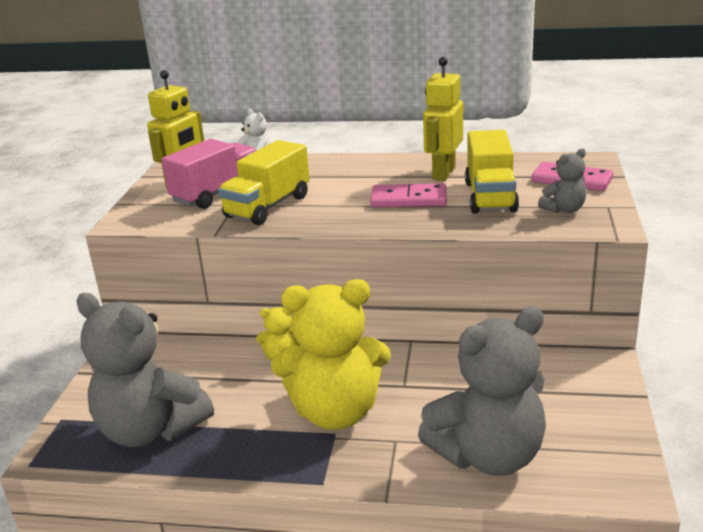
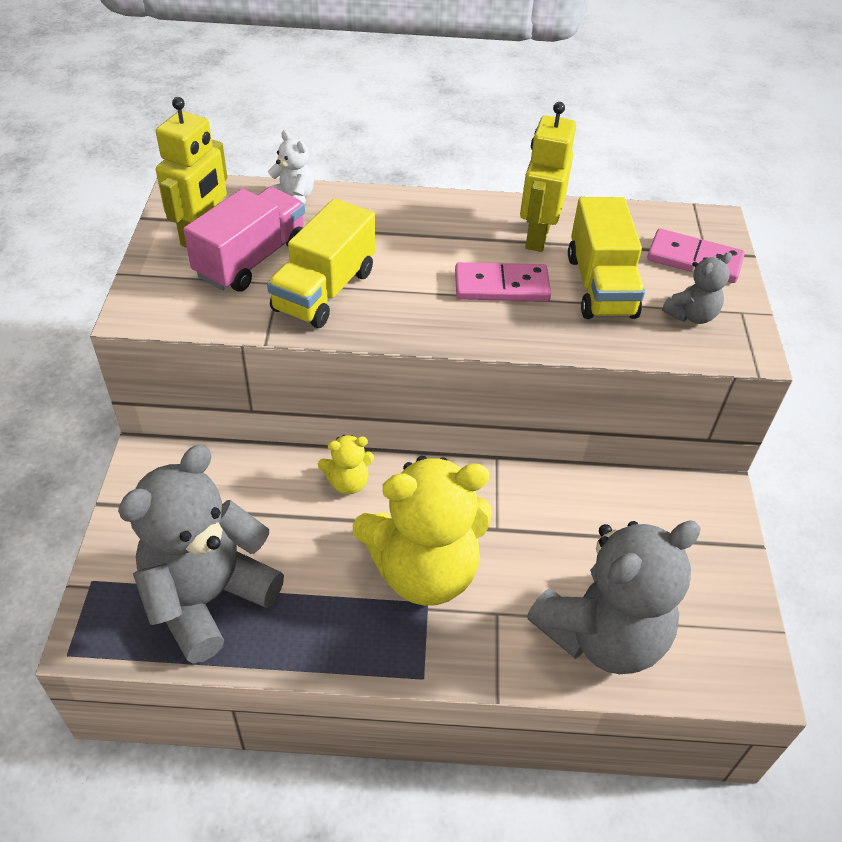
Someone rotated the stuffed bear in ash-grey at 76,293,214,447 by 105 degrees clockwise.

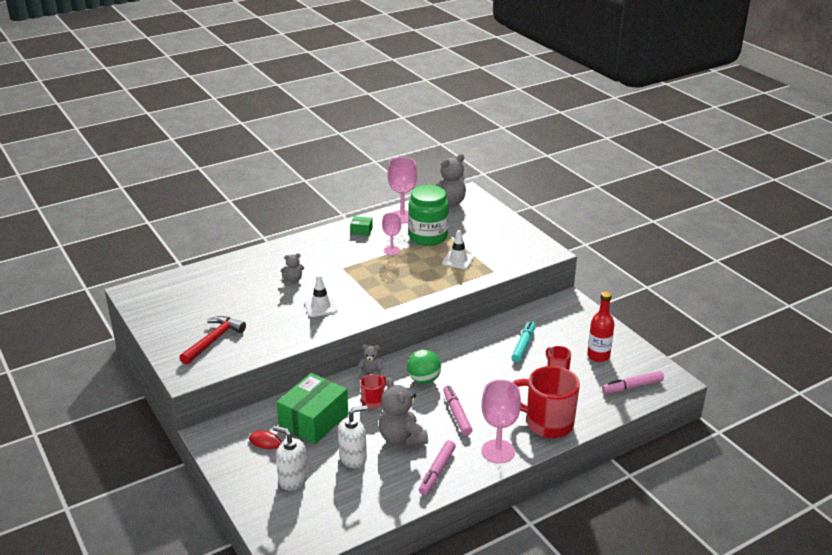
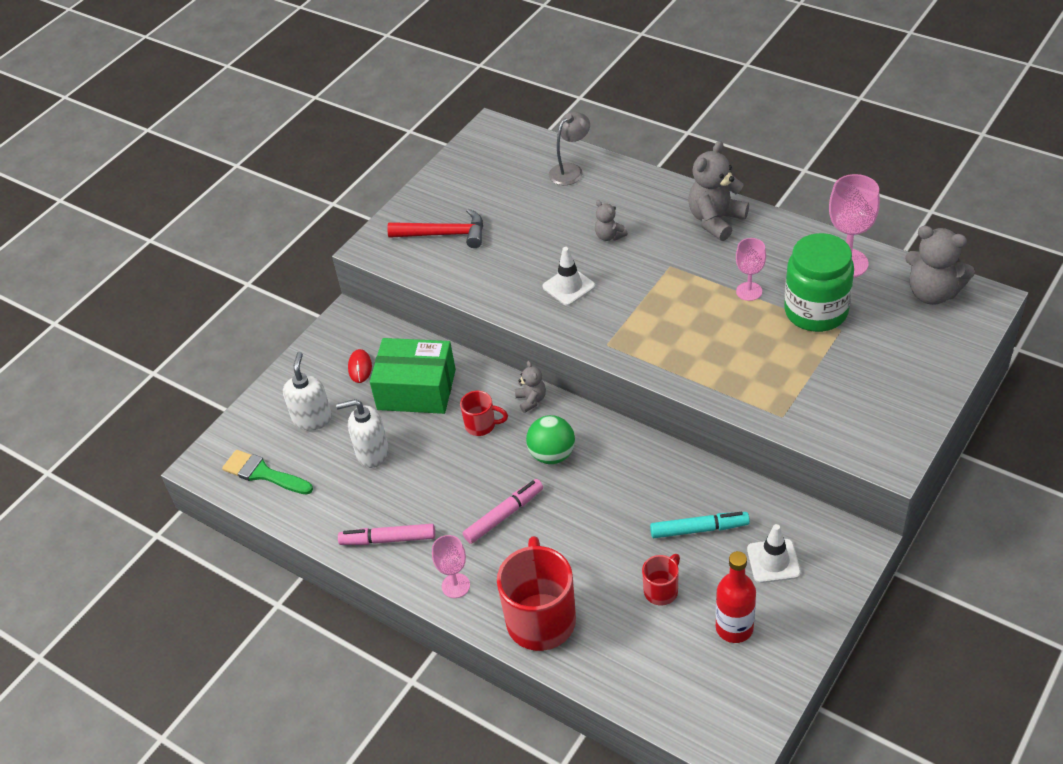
Someone put down the paintbrush in green at 222,450,313,494.
Someone rotated the pump bottle in pure white at 338,405,368,468 by 135 degrees clockwise.
Someone scaled the wine glass in rose-pink at 481,380,521,464 by 0.62.
Someone put down the desk lamp in ash-grey at 549,111,590,185.
Someone carried the stuffed bear in ash-grey from 379,377,428,447 to 688,141,749,241.
Someone carried the safety cone in pure white from 442,230,474,269 to 747,524,801,583.
Someone took away the box in green at 350,216,373,236.
Someone took away the marker pen in rose-pink at 602,371,664,394.

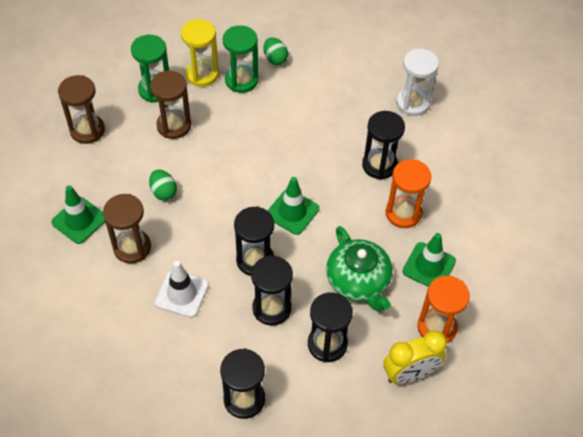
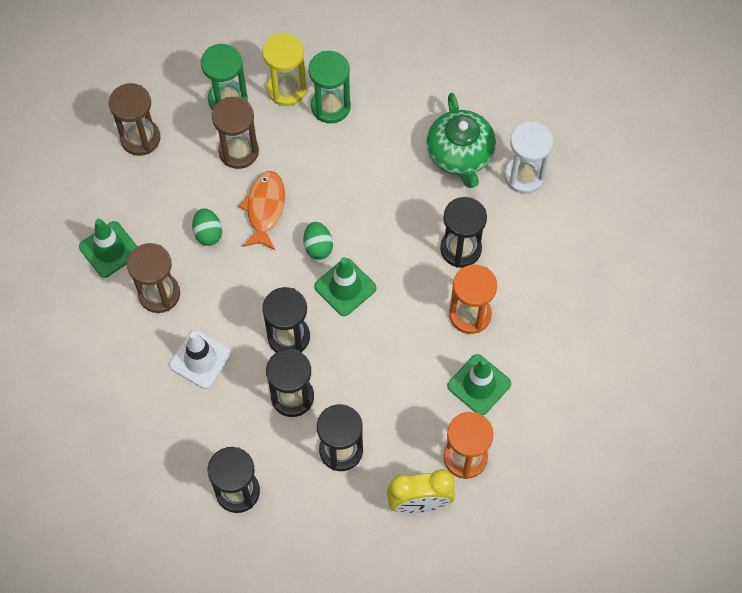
Someone put down the fish figure in orange-coloured at 239,171,285,250.
Someone carried the toy egg in green from 264,37,288,65 to 303,222,333,260.
Someone carried the china teapot in green from 326,226,393,311 to 426,93,496,188.

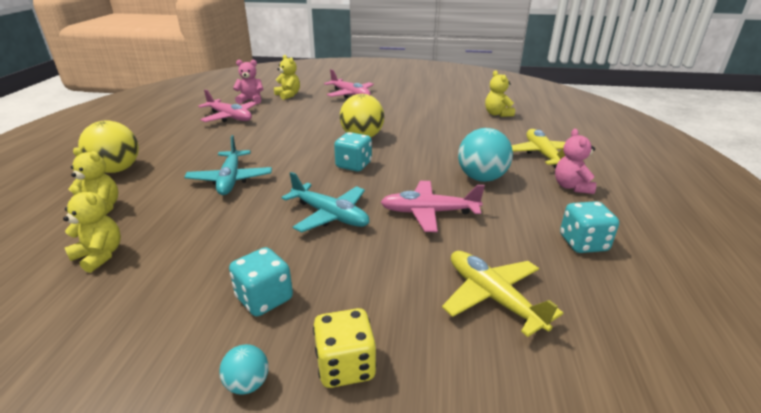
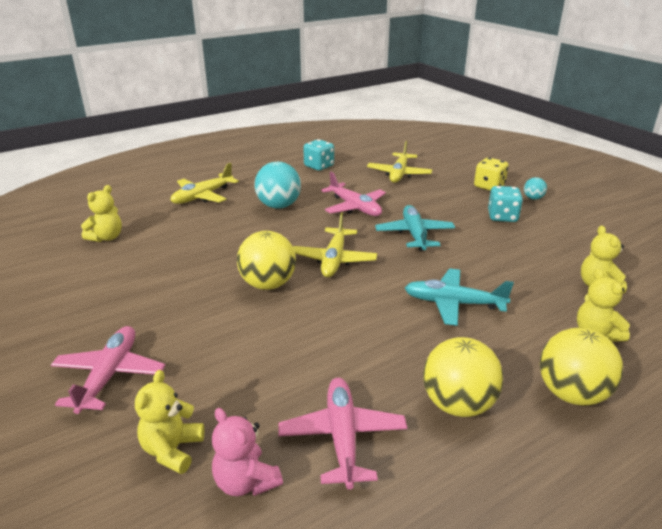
Someone swapped the game die in teal at 334,132,372,172 for the toy plane in bright yellow at 293,213,377,277.
Someone rotated the toy plane in teal at 184,135,272,195 by 120 degrees counterclockwise.
Someone put down the ball in bright yellow at 423,337,503,417.
Someone took away the stuffed bear in rose-pink at 555,129,596,194.

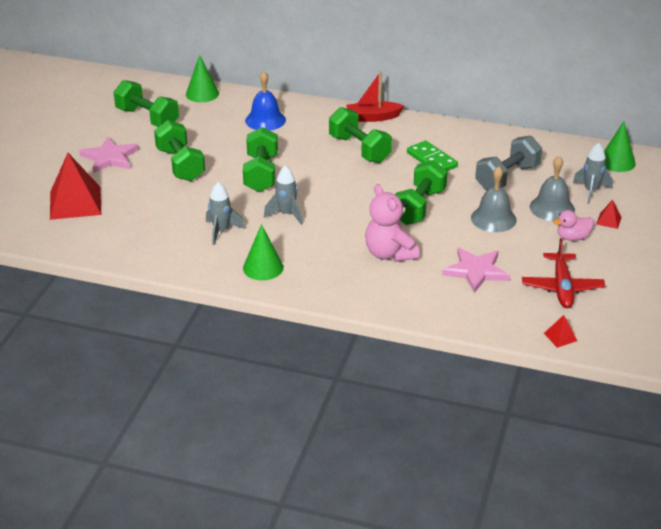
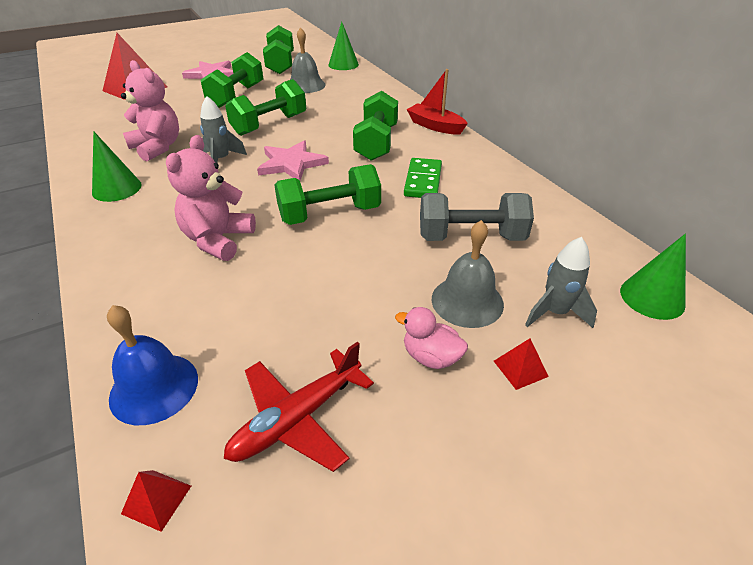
Someone carried the hand bell in cobalt from 245,71,286,131 to 107,305,198,425.
Someone swapped the spaceship in ash-grey at 206,182,245,245 for the stuffed bear in rose-pink at 121,60,179,161.
Someone carried the star shape in rose-pink from 442,247,510,293 to 257,140,329,180.
Someone carried the hand bell in ash-grey from 471,166,517,232 to 290,27,326,93.

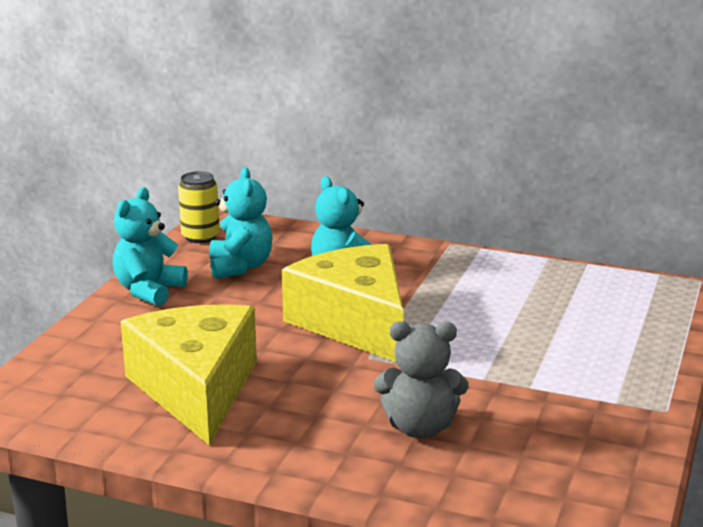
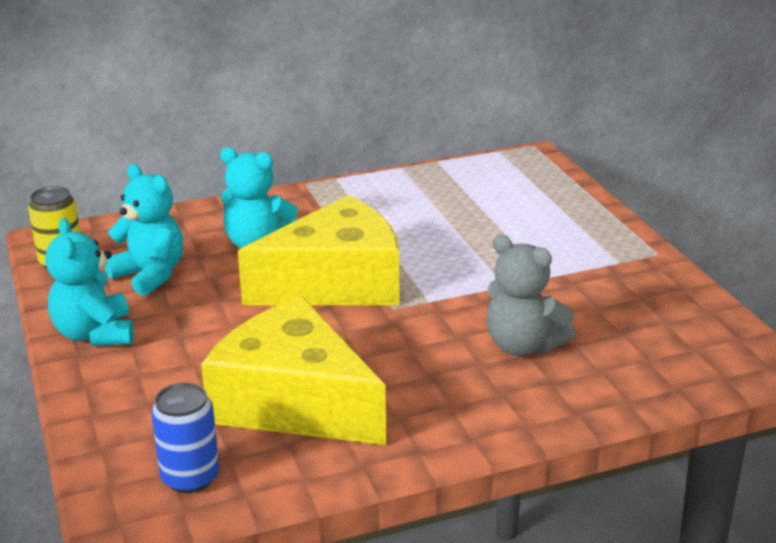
Someone put down the soda can in cobalt at 151,383,220,493.
Someone rotated the piece of cheese in bright yellow at 282,244,404,362 by 135 degrees clockwise.
Someone rotated the stuffed bear in ash-grey at 374,321,469,438 by 75 degrees clockwise.

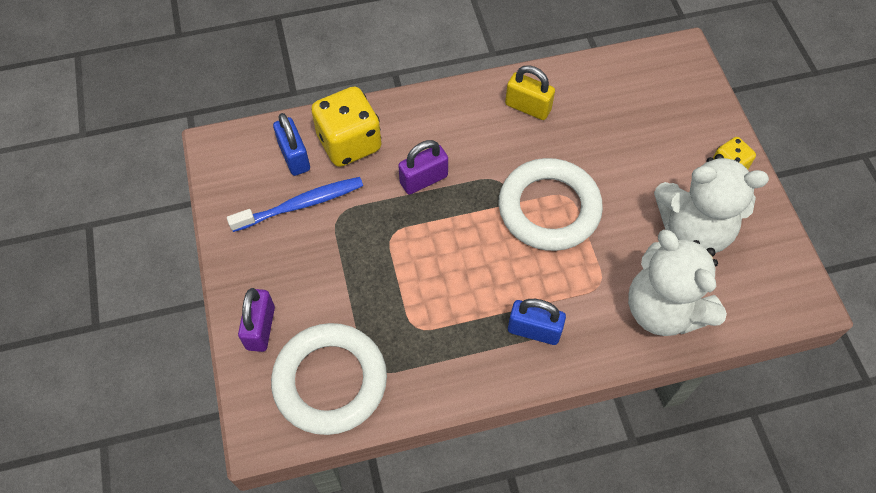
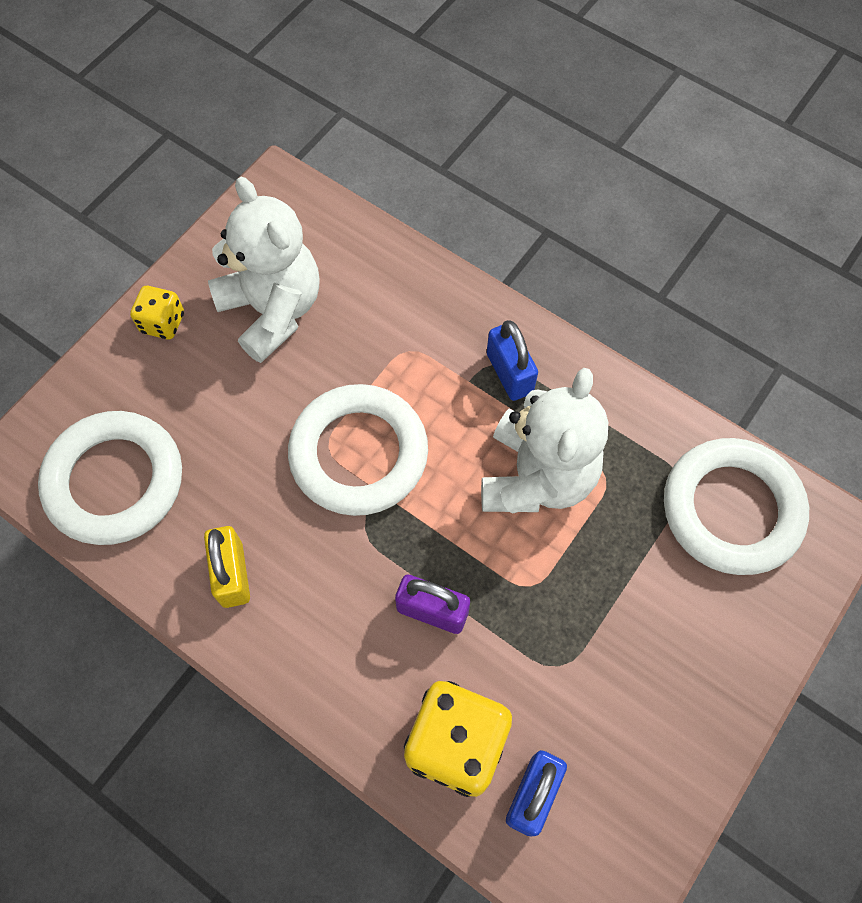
Someone put down the torus in pure white at 38,411,182,545.
Someone carried the stuffed bear in pure white from 628,230,727,336 to 481,368,608,514.
Someone took away the dental brush in cobalt at 227,177,363,232.
Someone took away the small lock in purple at 238,288,275,352.

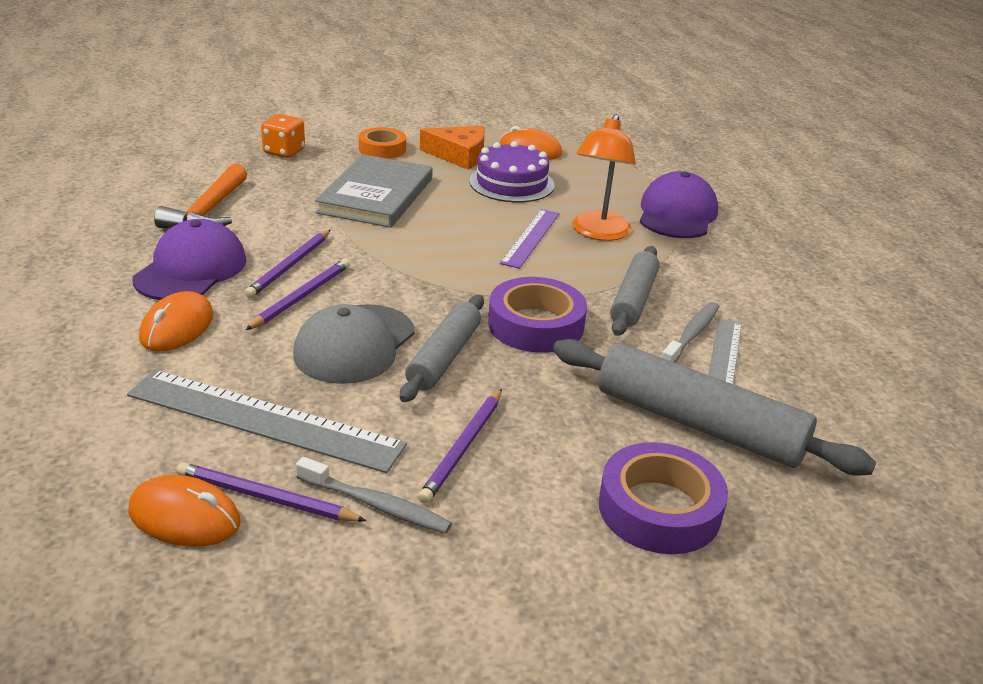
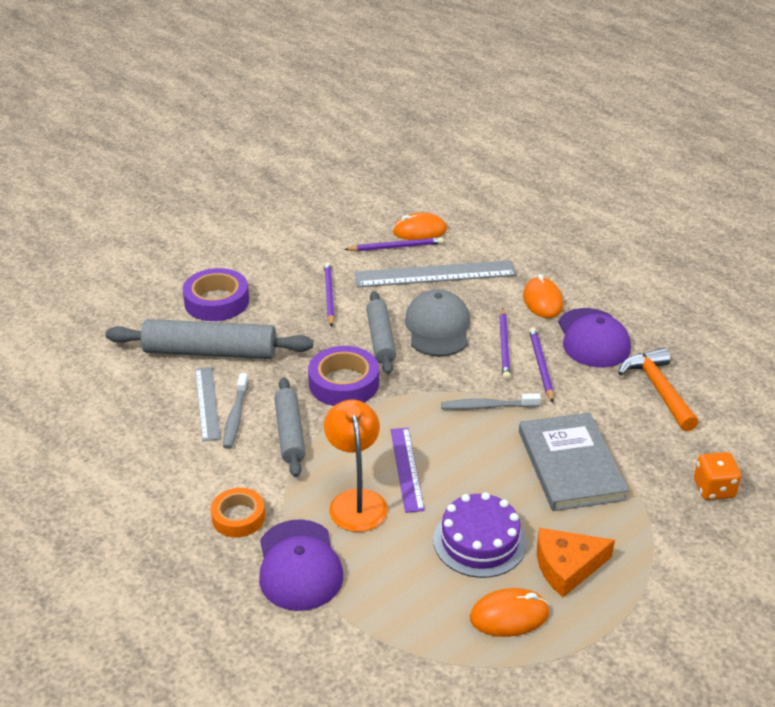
Someone carried the roll of tape in orange-coloured from 359,127,406,159 to 211,488,265,538.
Someone carried the dental brush in ash-grey from 296,457,452,534 to 441,393,541,410.

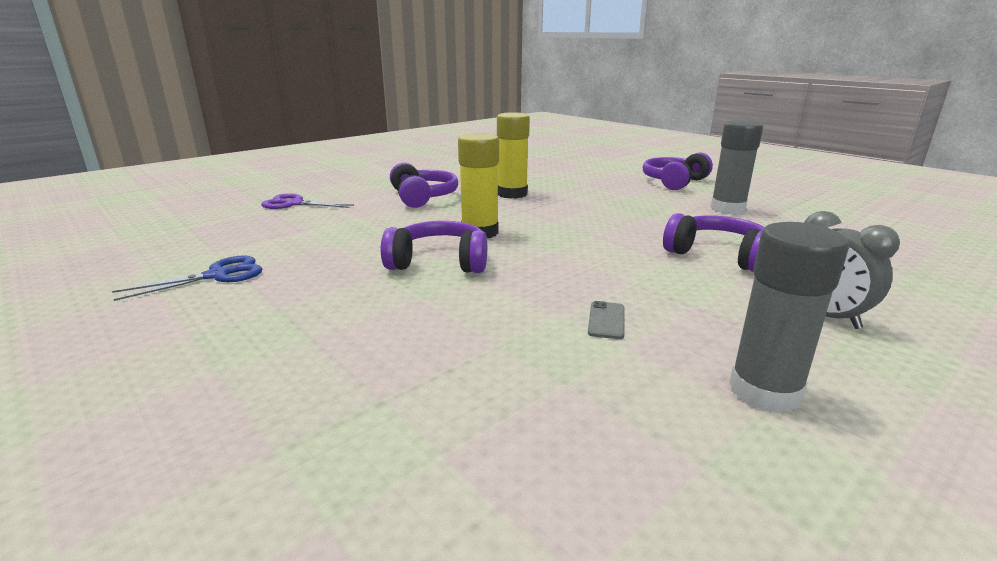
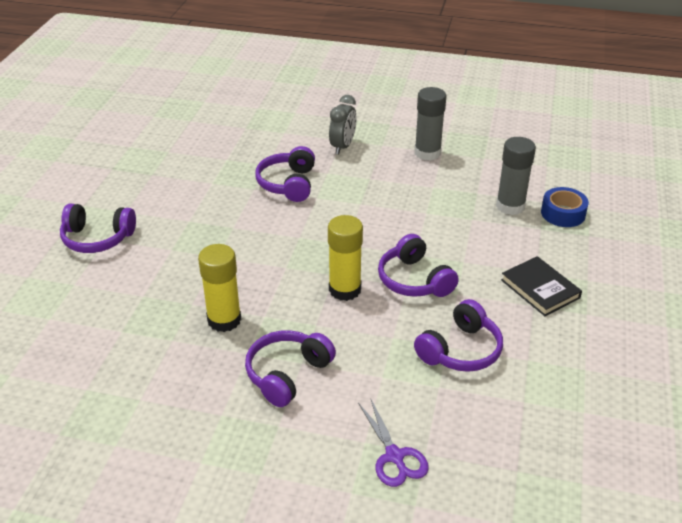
Someone put down the headphones in purple at 414,299,503,372.
Someone carried the stick of glue in ash-grey from 710,120,763,214 to 496,137,536,215.
Someone put down the hardback in ebony at 501,256,582,316.
Someone put down the roll of tape in cobalt at 541,187,589,227.
Someone took away the pair of scissors in cobalt at 112,255,263,301.
Someone took away the phone in ash-grey at 588,301,624,339.

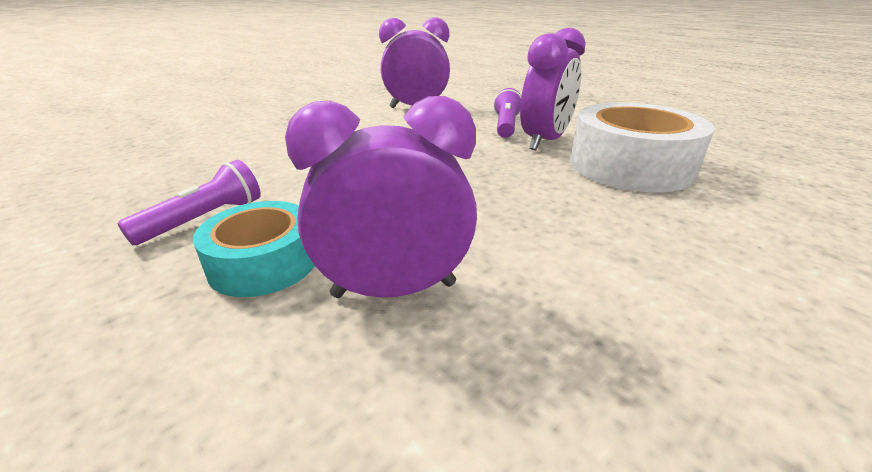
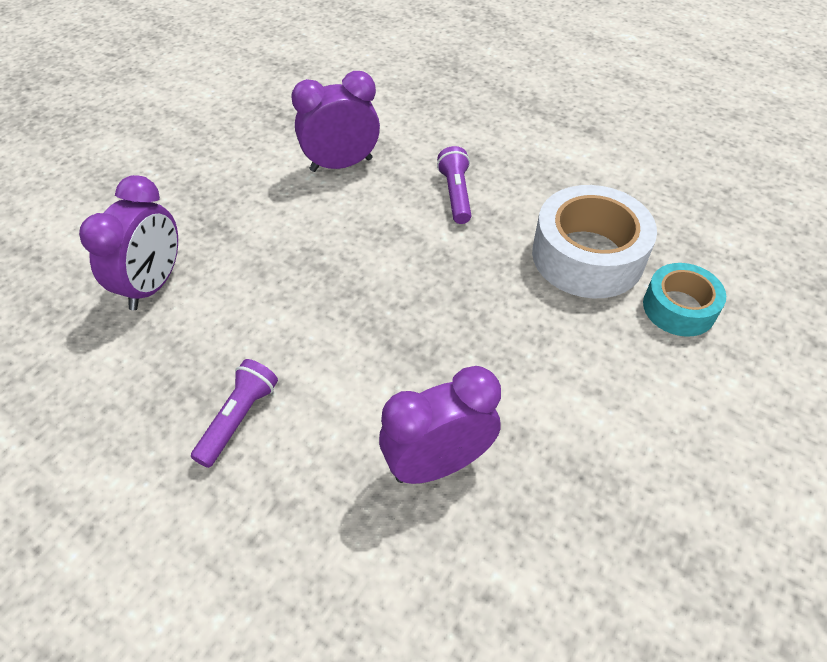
Someone carried the clock in purple from 520,28,586,150 to 79,175,178,310.
Someone carried the roll of tape in teal from 193,201,315,297 to 643,263,726,337.

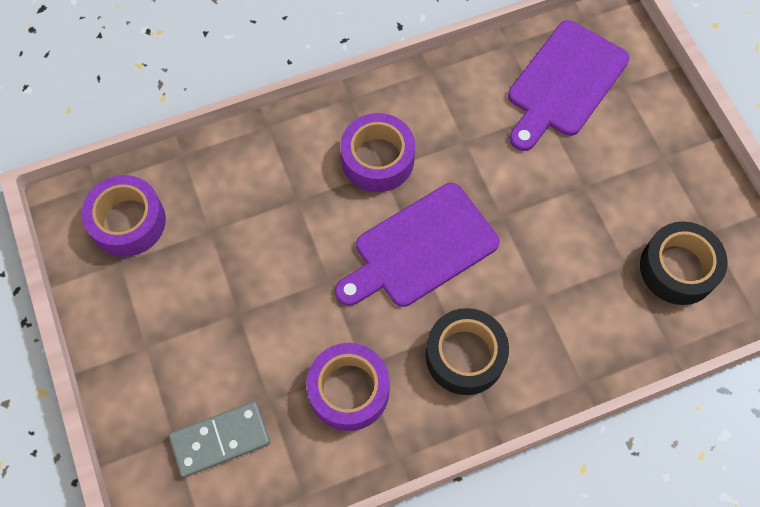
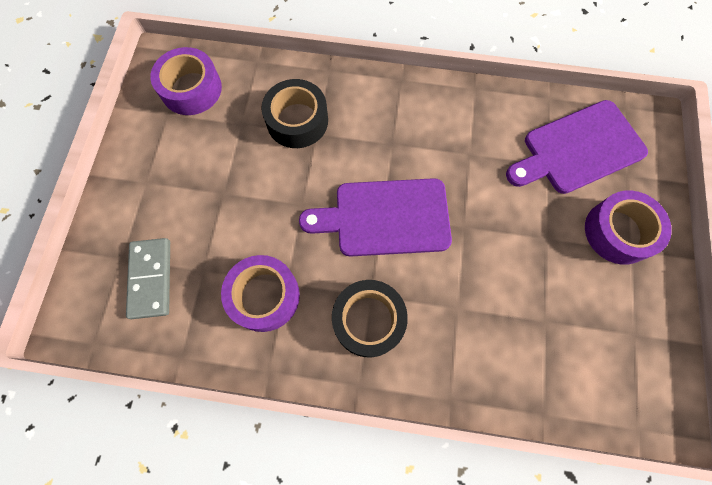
Someone rotated the domino tile in ash-grey at 169,401,270,477 by 75 degrees clockwise.
Someone carried the roll of tape in ebony from 640,221,728,305 to 261,79,328,148.
Someone carried the roll of tape in purple from 340,113,415,192 to 585,190,672,265.

